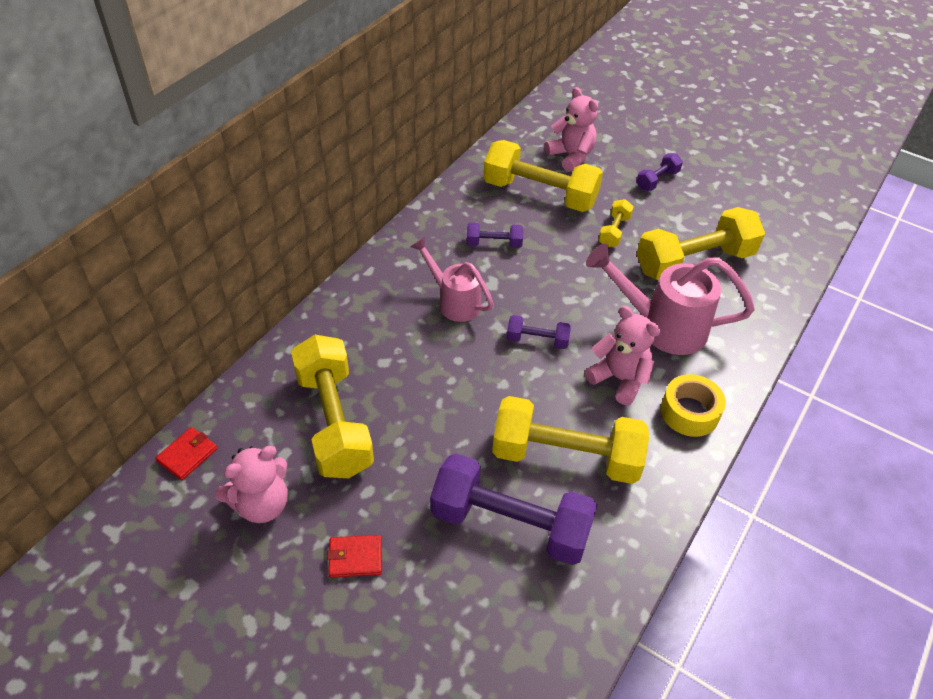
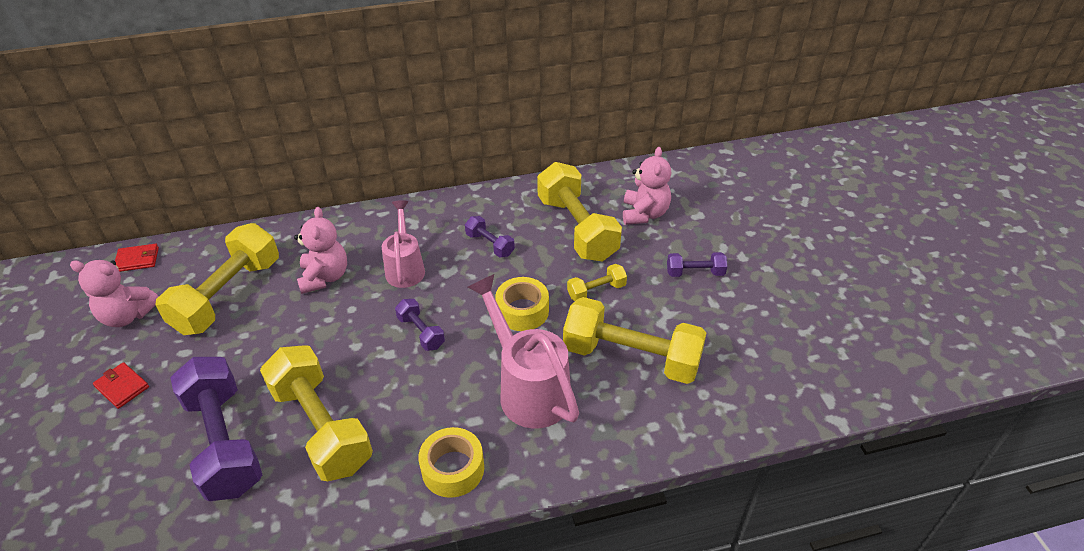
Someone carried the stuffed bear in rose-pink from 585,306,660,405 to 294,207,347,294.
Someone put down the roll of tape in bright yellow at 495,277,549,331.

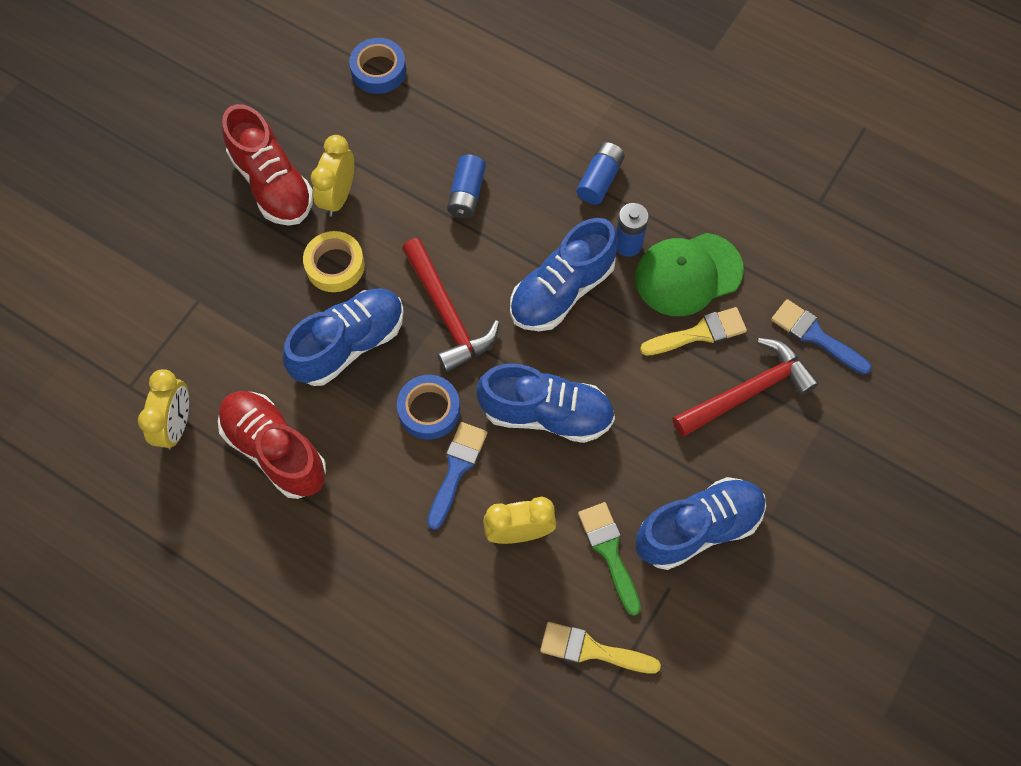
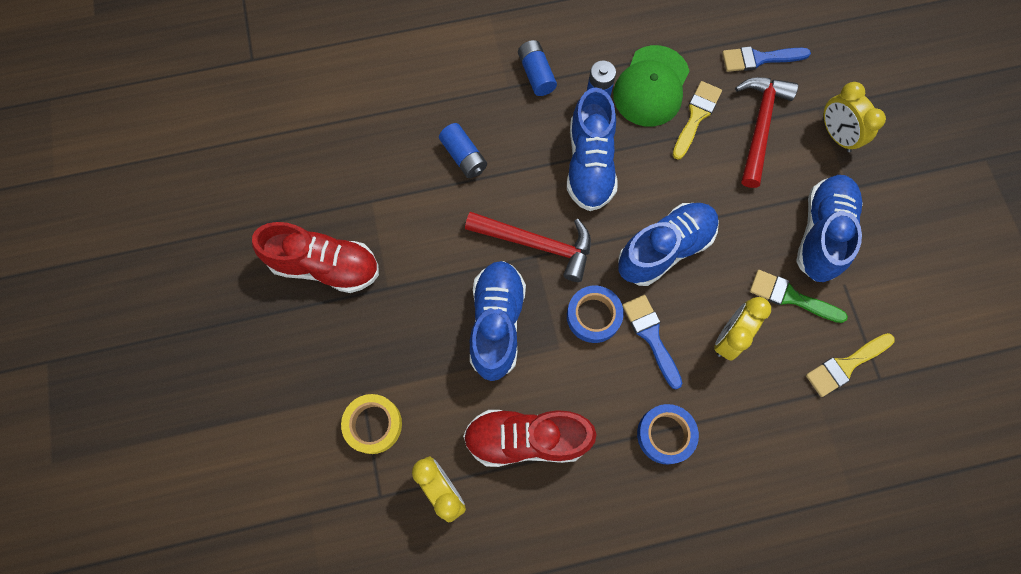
Someone carried the roll of tape in bright yellow from 303,231,365,292 to 341,394,402,454.
Someone carried the roll of tape in cobalt from 349,38,406,94 to 637,404,699,464.
Someone carried the clock in bright yellow from 311,135,354,217 to 824,82,886,152.

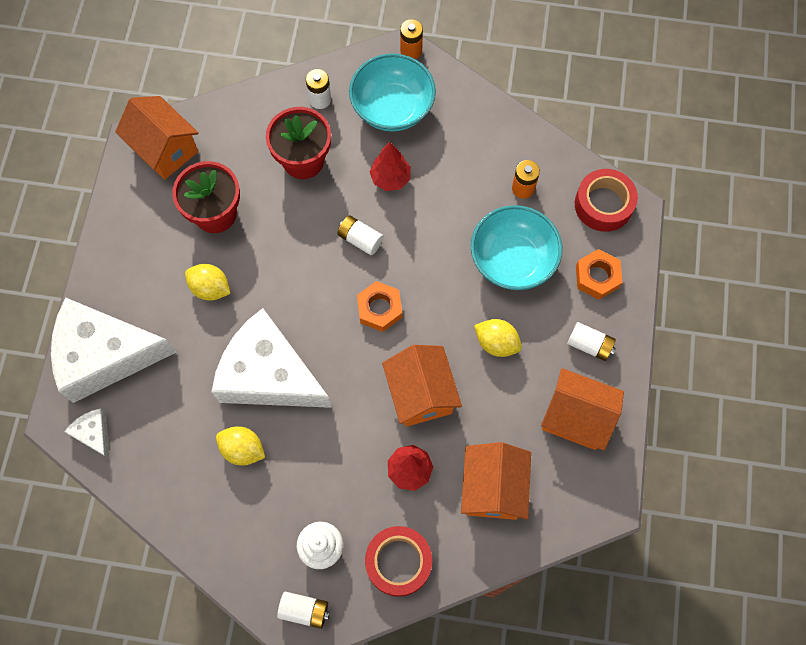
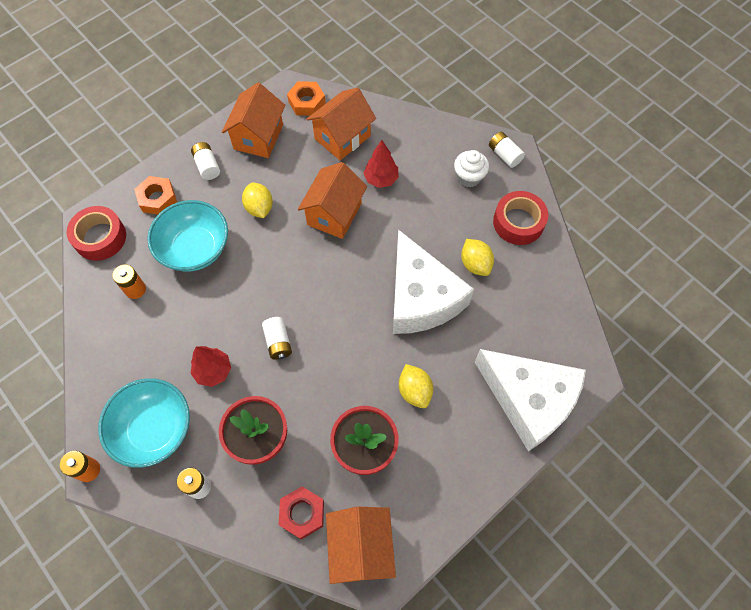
Someone rotated the cottage in orange-coloured at 541,368,624,450 by 45 degrees clockwise.
Someone put down the nut in scarlet at 279,487,324,540.
Someone carried the nut in orange-coloured from 357,281,402,332 to 287,81,326,116.
Someone carried the roll of tape in scarlet from 365,526,432,597 to 493,191,548,245.
Someone took away the piece of cheese in pure white at 64,408,110,459.

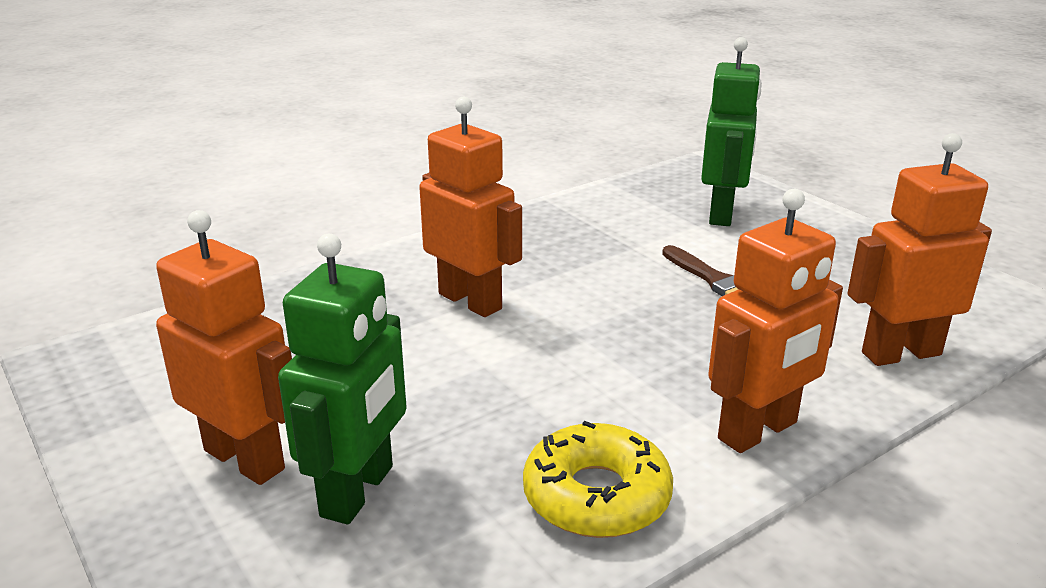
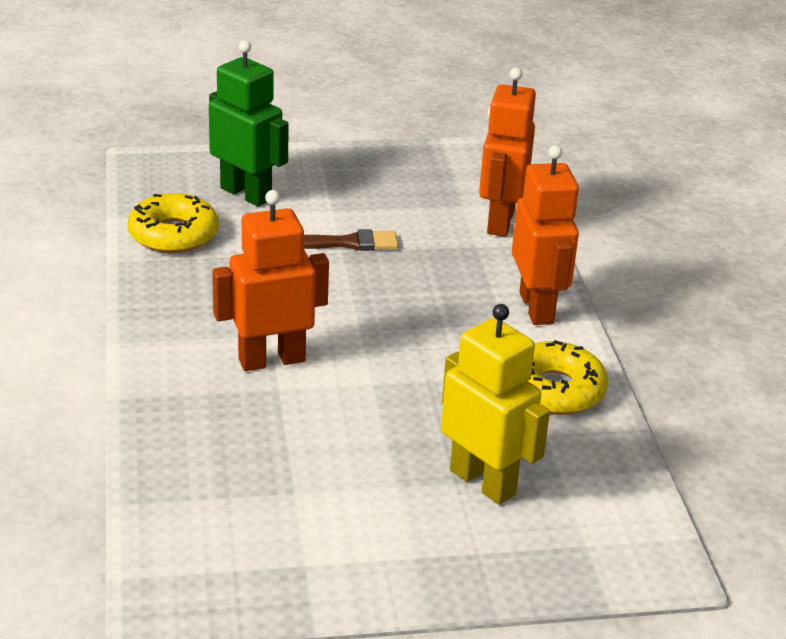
Someone put down the doughnut in bright yellow at 128,193,218,253.
Someone repainted the toy robot in green at 278,234,407,524, which became the toy robot in bright yellow at 441,304,550,505.
Someone took away the toy robot in orange-coloured at 156,210,292,485.

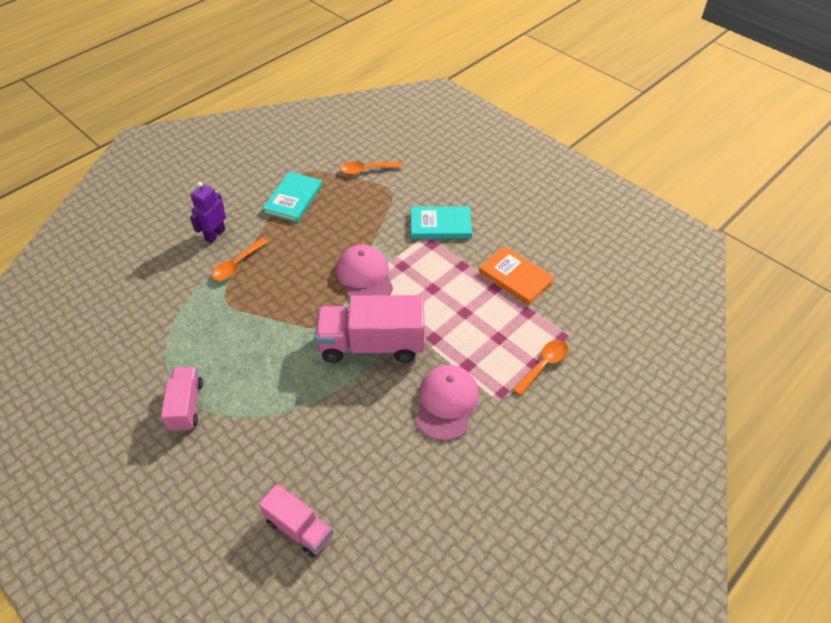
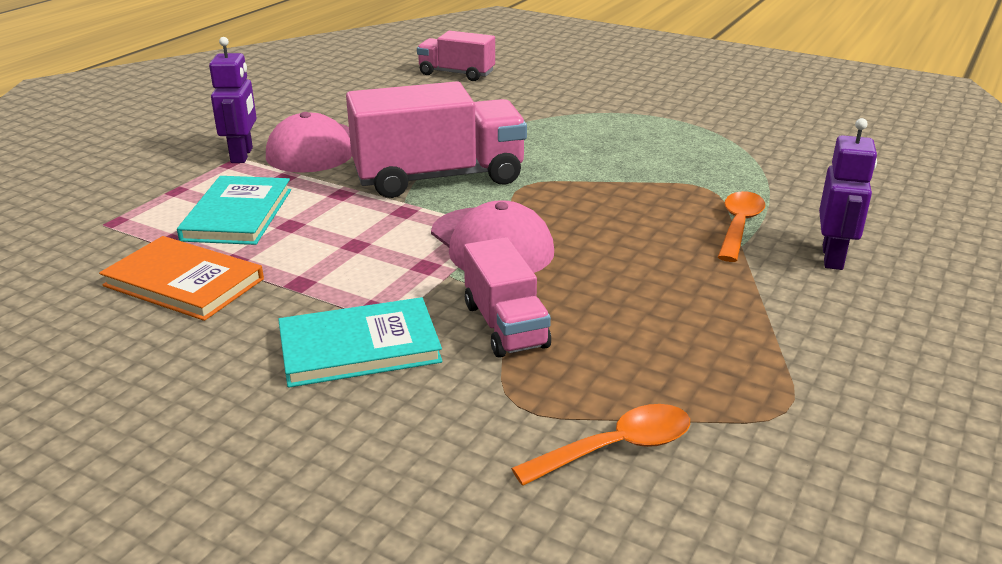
Someone carried the hardback in teal from 262,172,322,222 to 177,176,291,245.
Someone put down the toy robot in purple at 209,37,257,163.
Someone carried the truck in rose-pink from 161,367,203,432 to 464,237,551,358.
Someone took away the spoon in orange-coloured at 513,340,568,395.

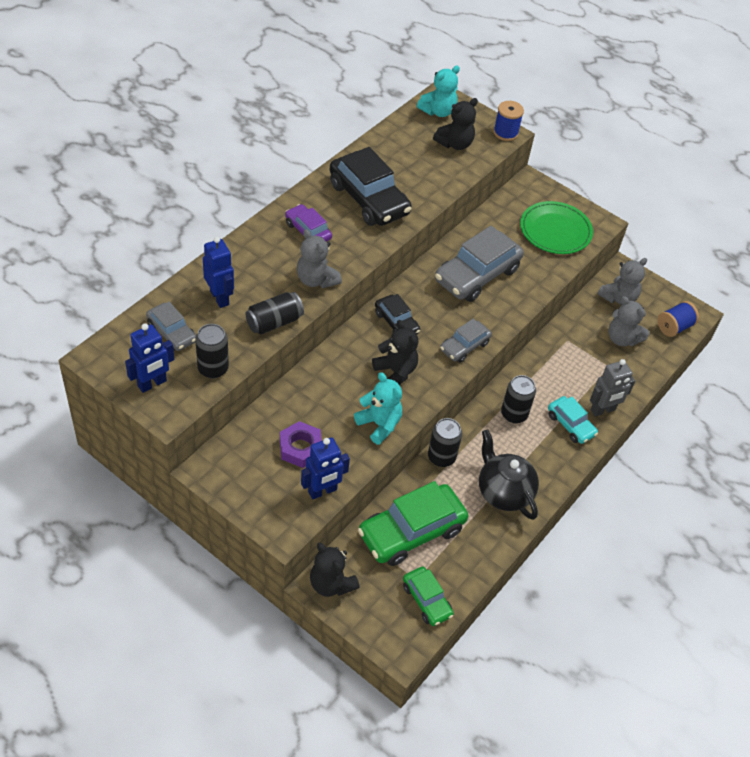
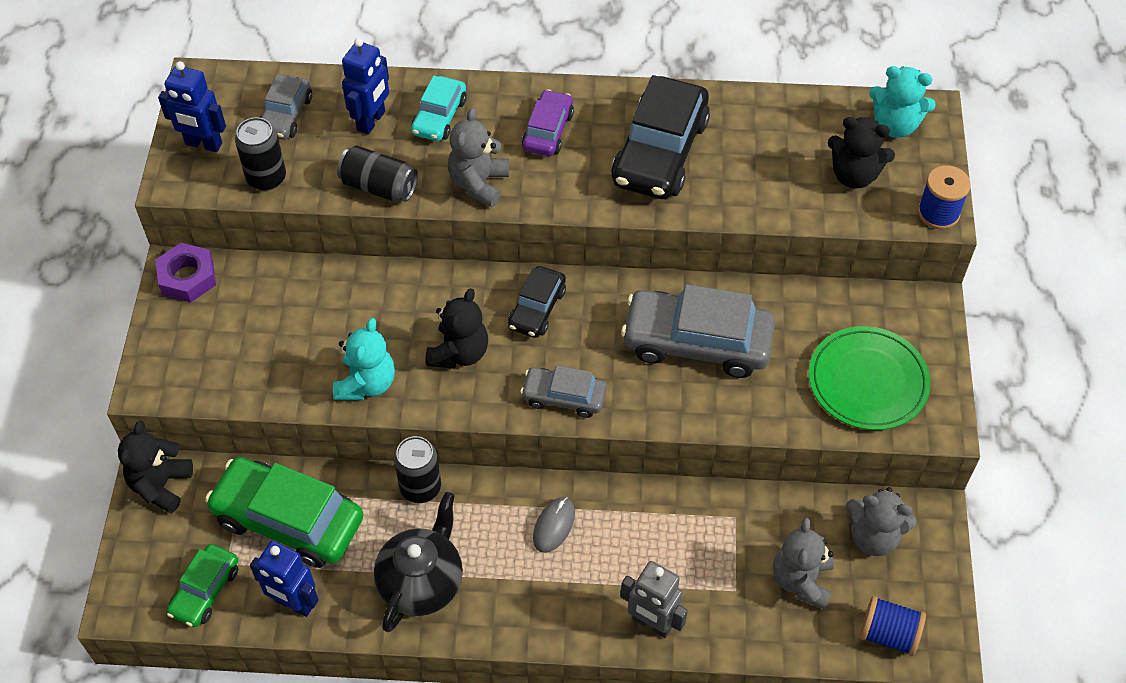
Someone carried the nut in purple from 280,421,322,468 to 155,243,216,302.
Someone carried the toy robot in cobalt from 301,438,350,499 to 250,541,319,617.
Someone carried the car in teal from 548,396,598,444 to 411,76,467,141.
Someone swapped the soda can in ebony at 501,375,536,423 for the mouse in ash-grey at 533,497,575,553.

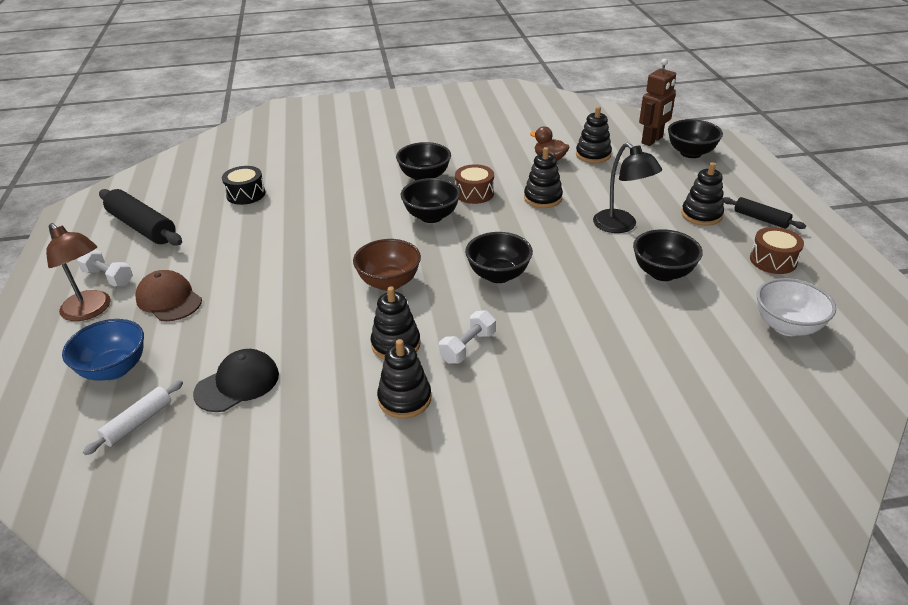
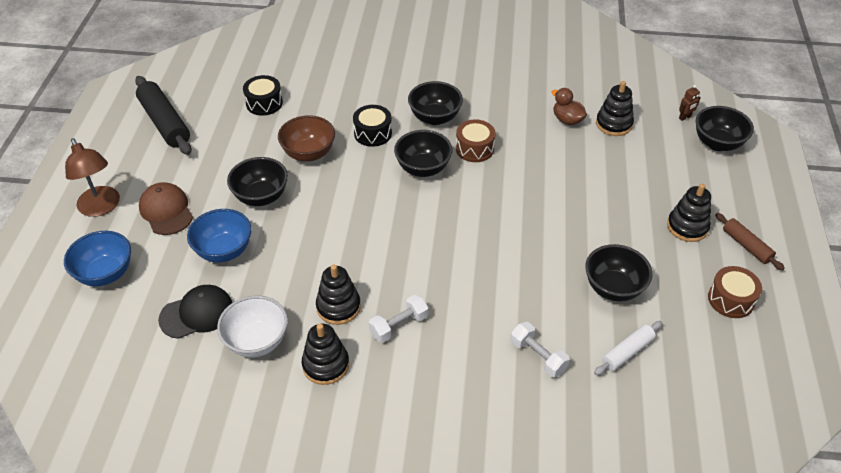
Someone put down the bowl in cobalt at 187,209,251,263.
Someone carried the bowl in pure white from 757,278,836,336 to 217,296,288,357.
Someone carried the bowl in ebony from 465,232,533,283 to 227,157,288,206.
Someone carried the bowl in dark brown from 353,239,421,291 to 278,115,335,162.
Someone put down the toy drum in ebony at 353,105,392,147.
Someone carried the hand weight in pure white from 77,250,133,287 to 510,322,570,378.
Someone carried the dough roller in pure white from 83,380,183,455 to 594,321,662,375.
Someone scaled the toy robot in dark brown at 639,59,676,146 by 0.46.
Someone repainted the dough roller in ebony at 723,197,806,229, which became the dough roller in dark brown at 715,213,785,271.
Someone took away the stacking toy in ebony at 524,147,563,208.
Someone took away the desk lamp in ebony at 593,143,662,233.

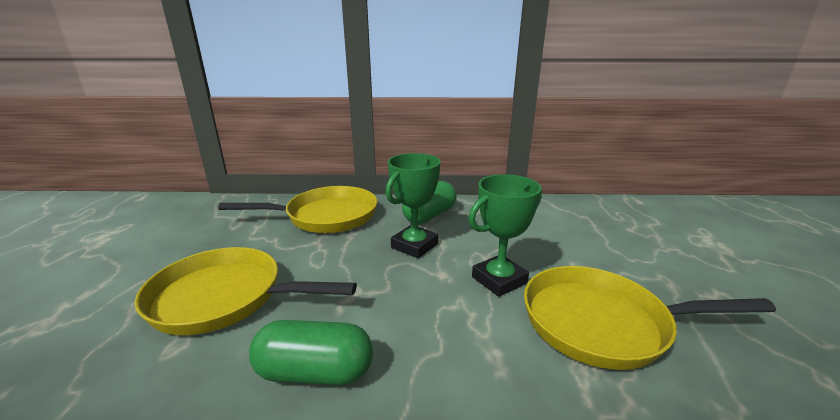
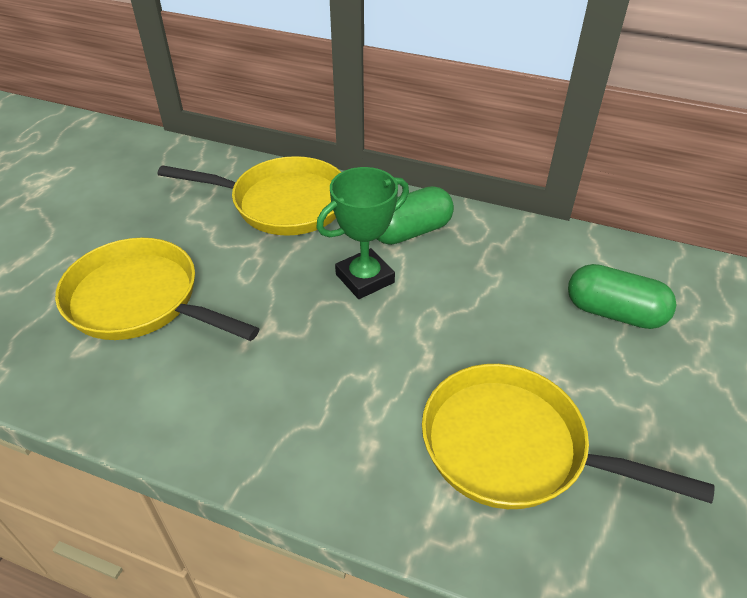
Someone carried the capsule in green from 249,320,373,385 to 568,264,677,329.
Someone took away the award cup in green at 468,174,542,297.

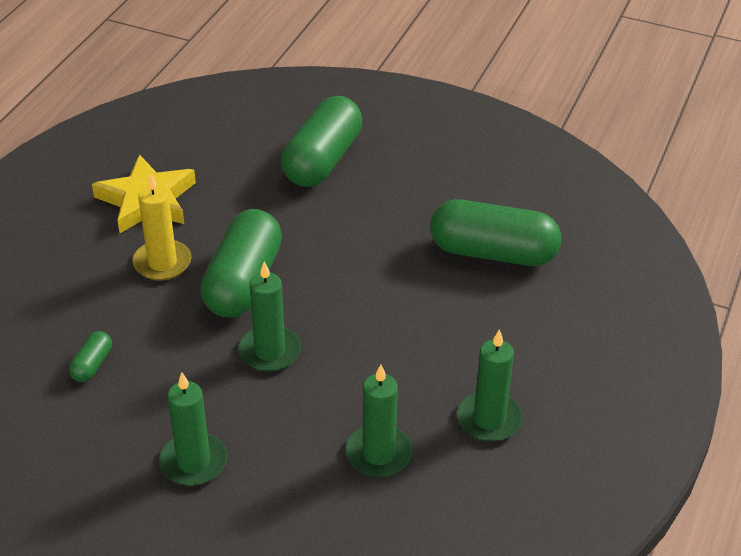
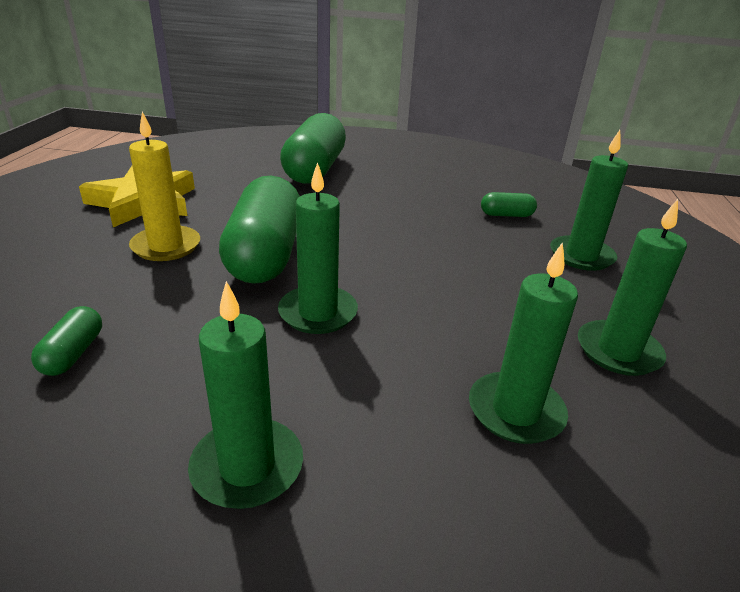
Someone scaled the capsule in green at 430,200,561,266 by 0.43.
Someone put down the wax candle in green at 550,130,628,271.

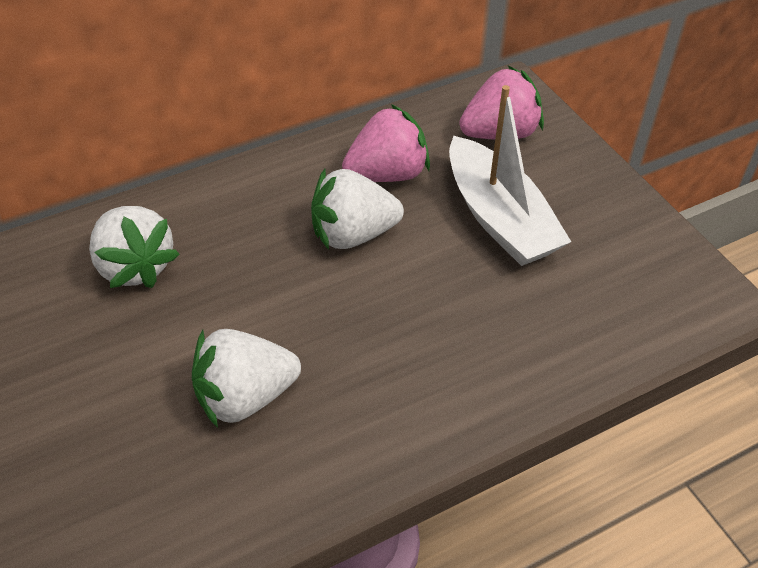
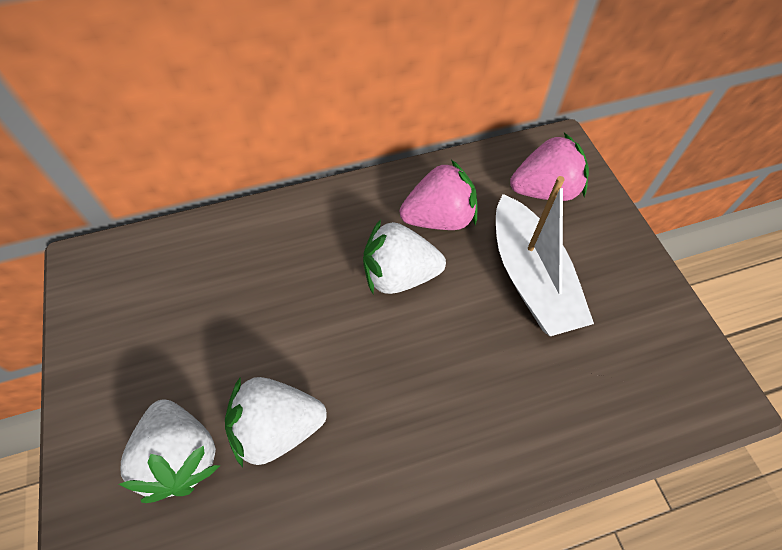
Someone carried the strawberry in pure white from 89,206,180,288 to 119,399,220,503.

